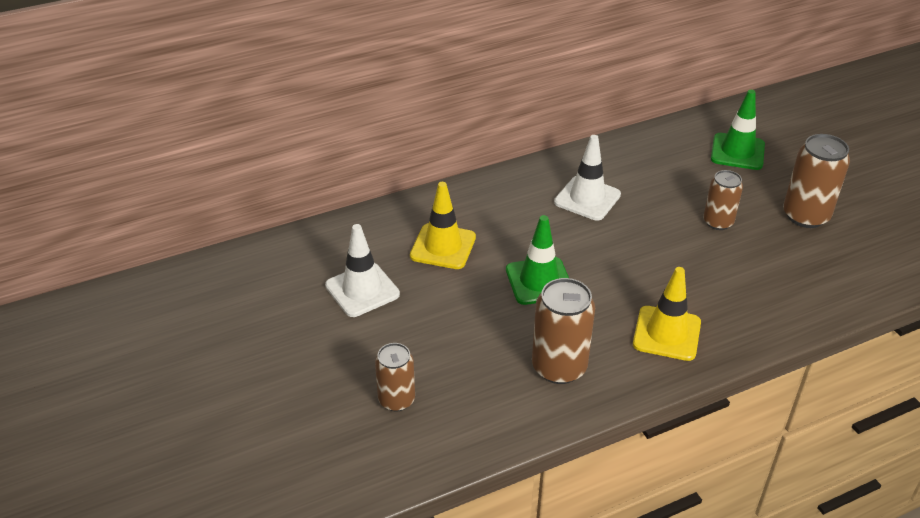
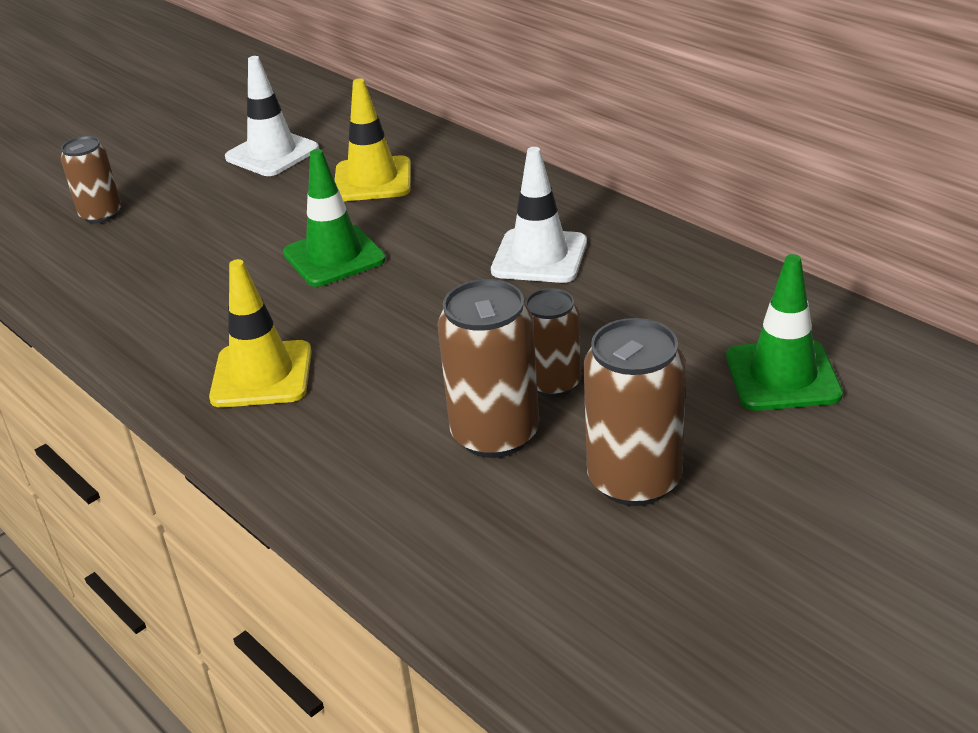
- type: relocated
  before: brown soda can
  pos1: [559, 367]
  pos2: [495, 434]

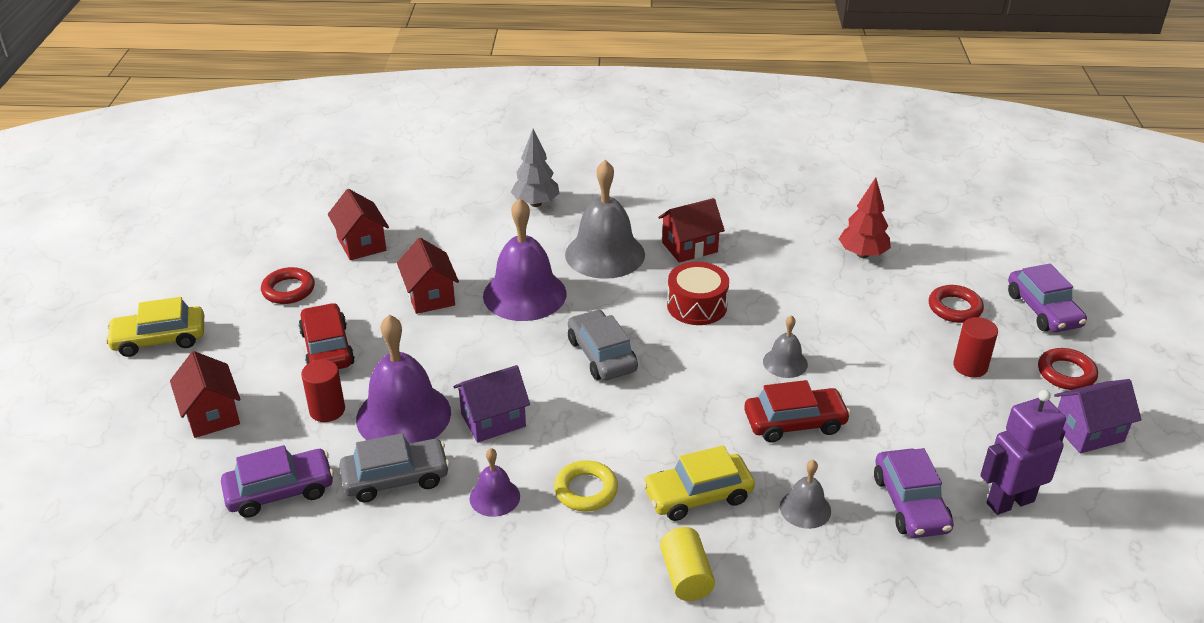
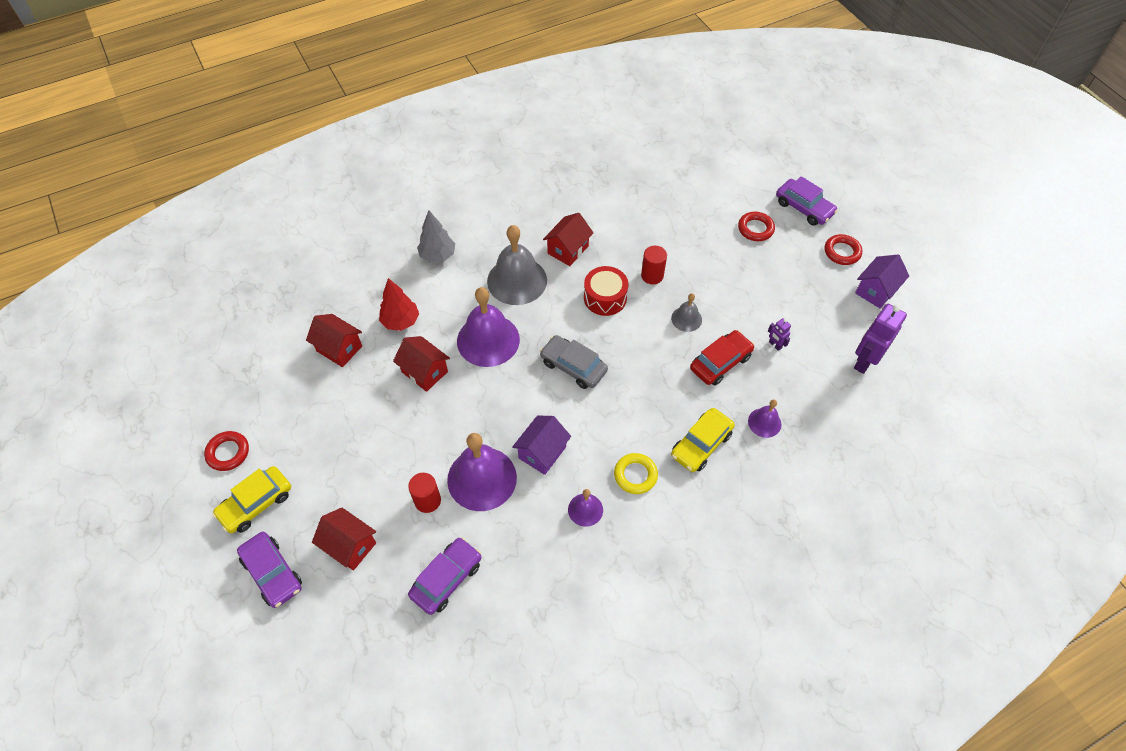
- type: relocated
  before: crimson tree
  pos1: [862, 254]
  pos2: [401, 321]
- type: relocated
  before: crimson torus
  pos1: [288, 290]
  pos2: [228, 453]
- type: missing
  before: crimson car
  pos1: [327, 348]
- type: relocated
  before: crimson cylinder
  pos1: [970, 366]
  pos2: [652, 275]
- type: missing
  before: ash-grey car
  pos1: [395, 478]
- type: relocated
  before: royal purple car
  pos1: [910, 503]
  pos2: [272, 573]
- type: colour
  before: ash-grey hand bell
  after: royal purple hand bell
  pos1: [805, 509]
  pos2: [764, 422]
- type: missing
  before: bright yellow cylinder
  pos1: [686, 576]
- type: appeared
  after: royal purple toy robot
  pos2: [775, 345]

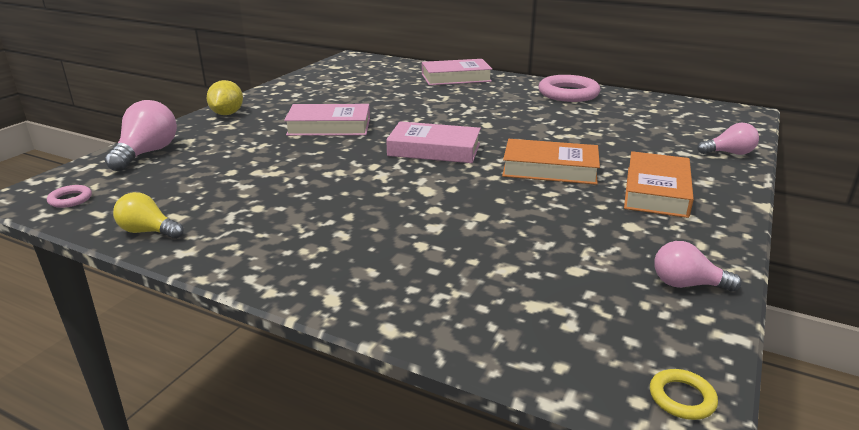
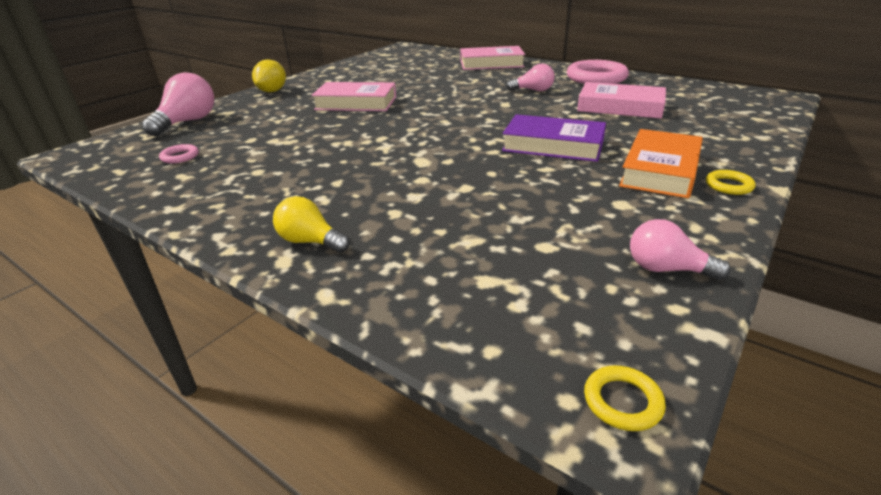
- type: relocated
  before: rosy hardback
  pos1: [434, 149]
  pos2: [620, 107]
- type: relocated
  before: rosy bulb
  pos1: [729, 153]
  pos2: [533, 90]
- type: colour
  before: orange-coloured hardback
  after: royal purple hardback
  pos1: [550, 169]
  pos2: [553, 145]
- type: relocated
  before: rosy torus
  pos1: [70, 199]
  pos2: [180, 157]
- type: relocated
  before: bright yellow bulb
  pos1: [148, 231]
  pos2: [310, 242]
- type: appeared
  after: bright yellow torus
  pos2: [728, 185]

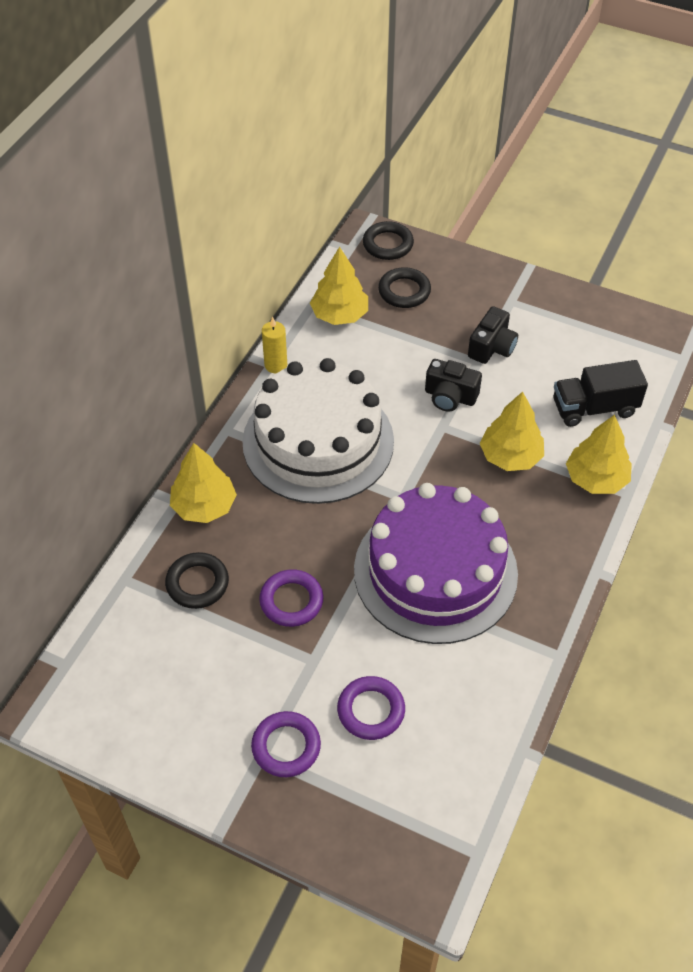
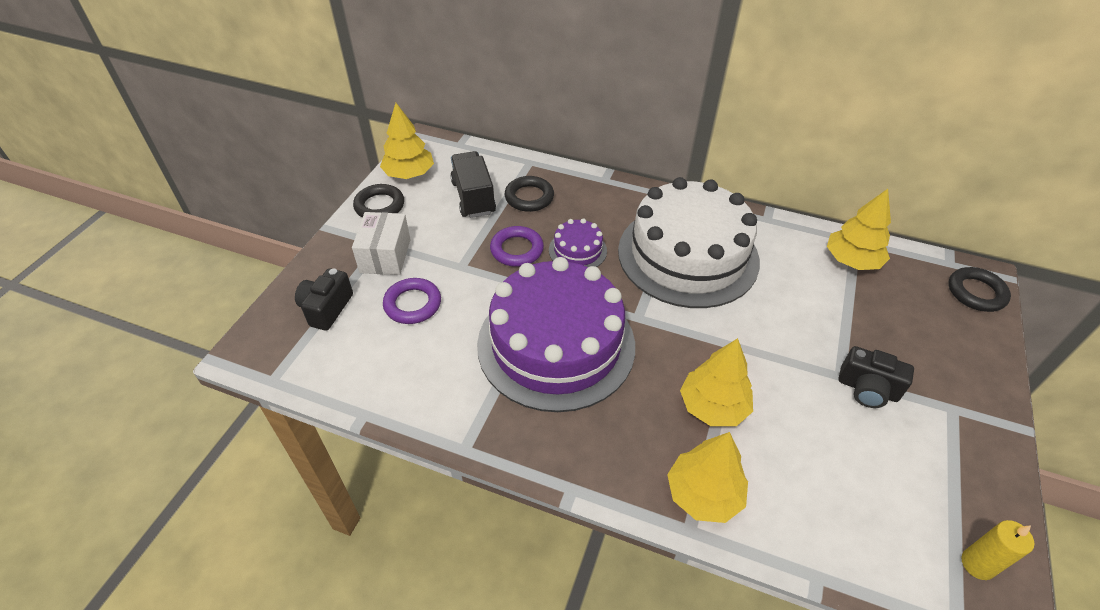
- type: relocated
  before: ebony torus
  pos1: [404, 291]
  pos2: [379, 206]
- type: relocated
  before: bright yellow wax candle
  pos1: [275, 365]
  pos2: [977, 564]
- type: relocated
  before: ebony compact camera
  pos1: [450, 397]
  pos2: [326, 308]
- type: relocated
  before: ebony truck
  pos1: [594, 408]
  pos2: [473, 197]
- type: relocated
  before: bright yellow tree
  pos1: [204, 506]
  pos2: [409, 174]
- type: exchanged
  before: royal purple torus
  after: white parcel
  pos1: [286, 747]
  pos2: [385, 256]
- type: appeared
  after: royal purple layer cake
  pos2: [577, 250]

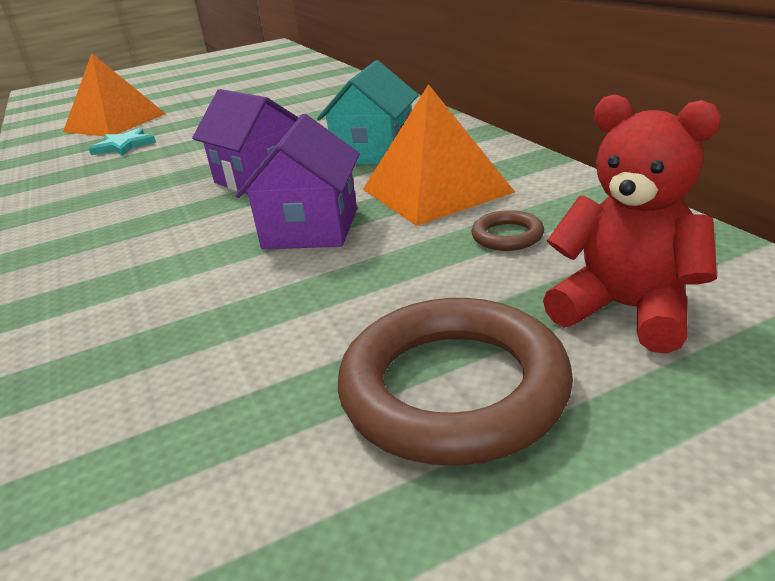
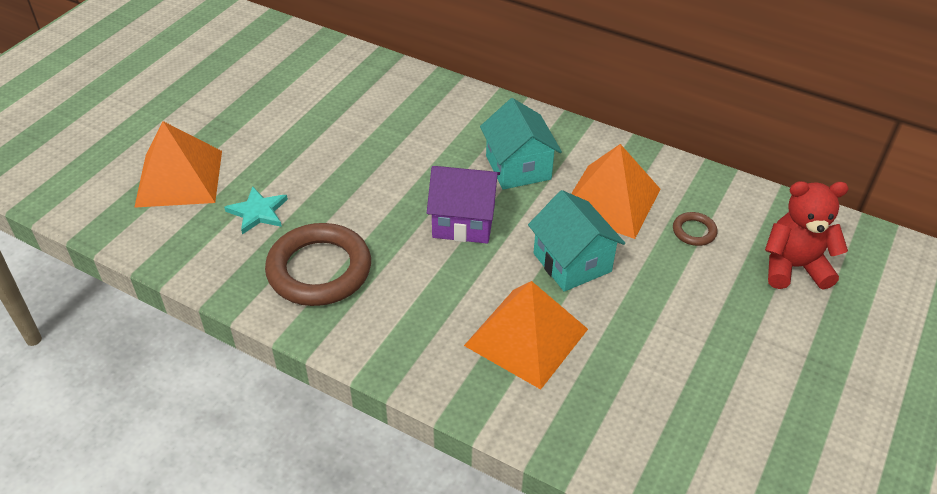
- type: colour
  before: royal purple house
  after: turquoise house
  pos1: [311, 229]
  pos2: [572, 262]
- type: relocated
  before: brown torus
  pos1: [453, 389]
  pos2: [319, 270]
- type: appeared
  after: orange-coloured solid pyramid
  pos2: [526, 337]

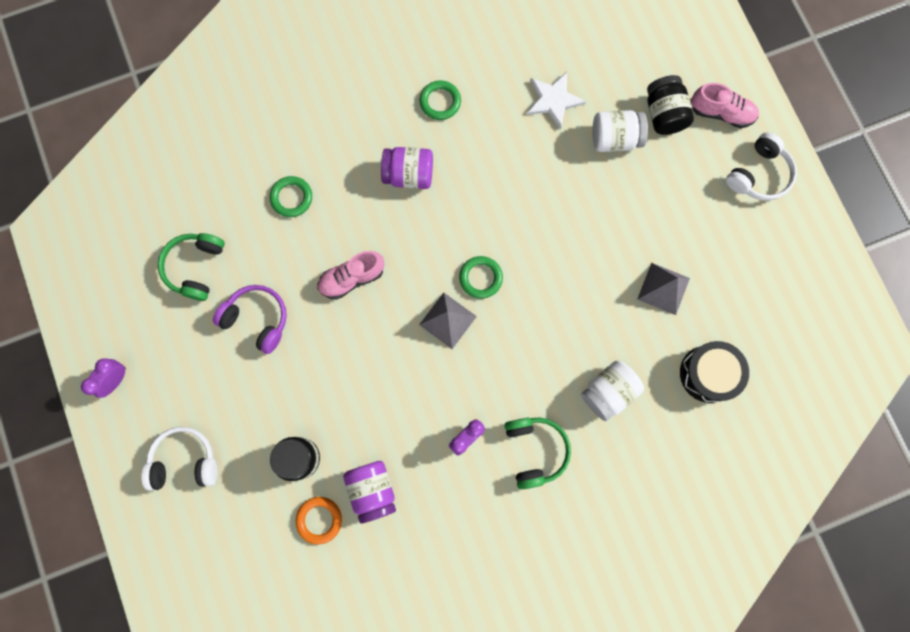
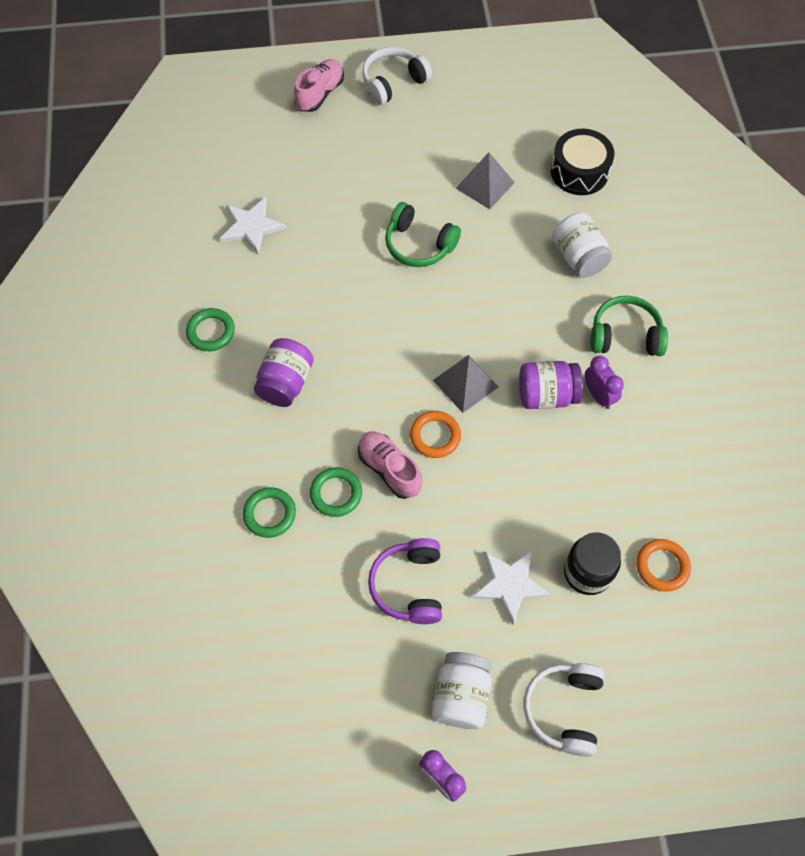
- type: missing
  before: ebony jam jar
  pos1: [663, 114]
- type: relocated
  before: white jam jar
  pos1: [614, 139]
  pos2: [461, 696]
- type: spun
  before: white headphones
  pos1: [758, 175]
  pos2: [393, 82]
  turn: -90
- type: relocated
  before: green headphones
  pos1: [196, 267]
  pos2: [419, 244]
- type: spun
  before: rosy lace-up shoe
  pos1: [352, 278]
  pos2: [389, 469]
  turn: 150
- type: relocated
  before: green torus
  pos1: [480, 278]
  pos2: [336, 493]
- type: spun
  before: royal purple headphones
  pos1: [257, 319]
  pos2: [409, 586]
  turn: -45
- type: relocated
  before: royal purple jam jar
  pos1: [372, 490]
  pos2: [546, 395]
- type: appeared
  after: orange-coloured torus
  pos2: [435, 436]
- type: appeared
  after: white star shape
  pos2: [510, 584]

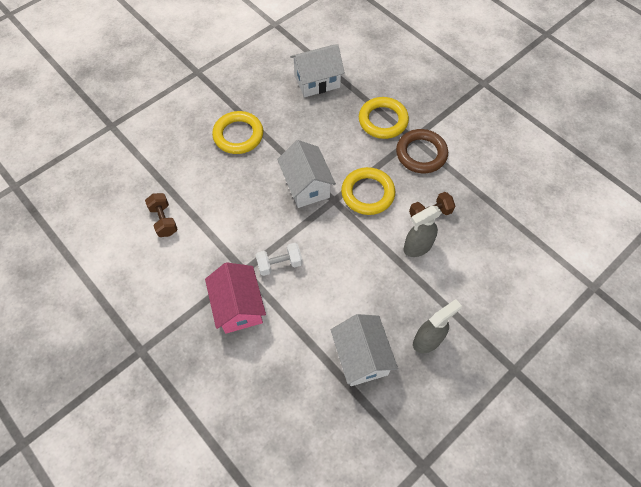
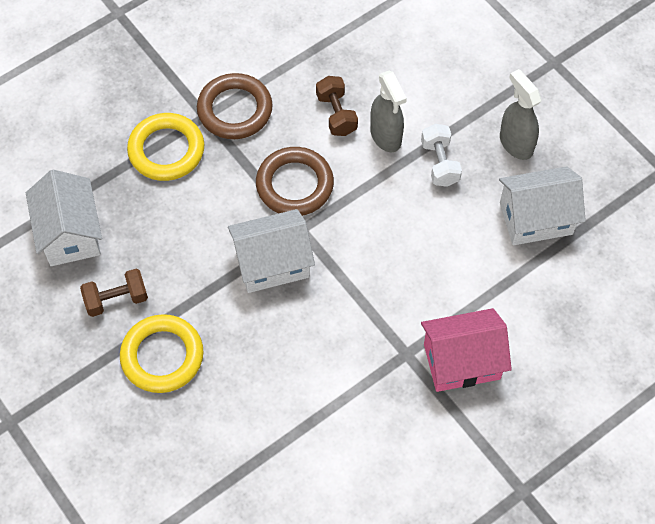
- type: colour
  before: bright yellow torus
  after: brown torus
  pos1: [367, 193]
  pos2: [294, 185]
- type: relocated
  before: brown dumbbell
  pos1: [164, 220]
  pos2: [116, 299]
- type: relocated
  before: white dumbbell
  pos1: [279, 264]
  pos2: [439, 163]

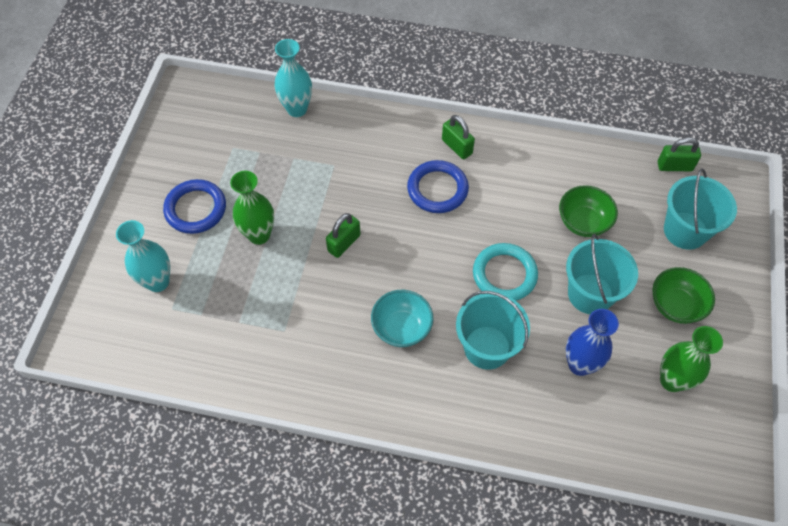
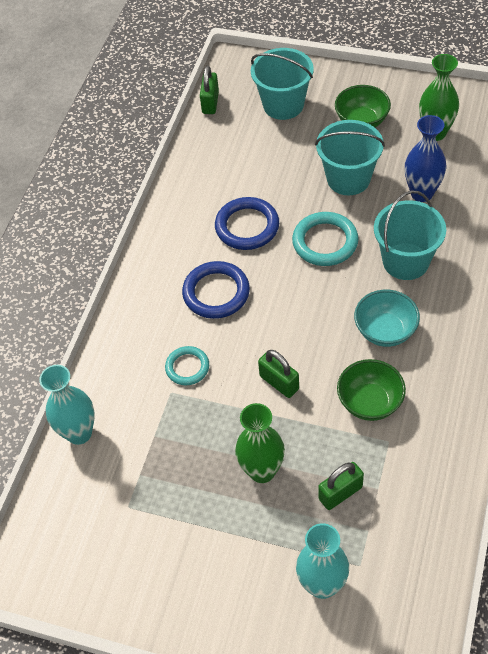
- type: relocated
  before: green lock
  pos1: [457, 147]
  pos2: [340, 493]
- type: relocated
  before: cobalt torus
  pos1: [196, 209]
  pos2: [247, 226]
- type: relocated
  before: green bowl
  pos1: [583, 222]
  pos2: [370, 402]
- type: appeared
  after: turquoise torus
  pos2: [187, 367]

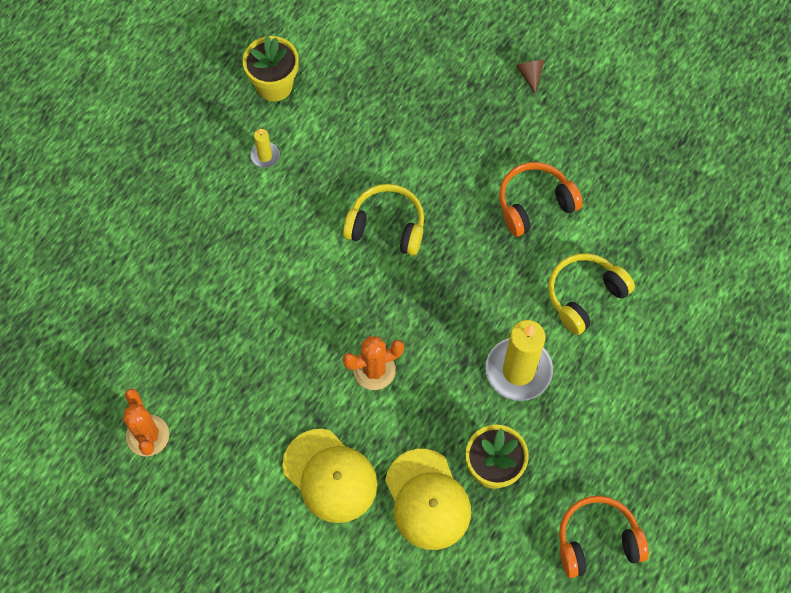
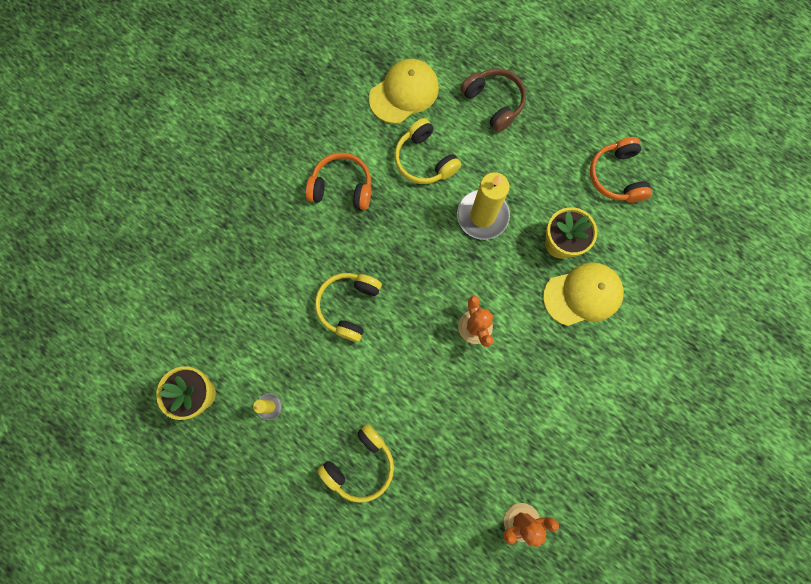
- type: missing
  before: brown cone shape
  pos1: [530, 75]
- type: spun
  before: orange-coloured headphones
  pos1: [534, 204]
  pos2: [342, 187]
  turn: 120
- type: relocated
  before: bright yellow cap
  pos1: [330, 476]
  pos2: [404, 93]
- type: appeared
  after: brown headphones
  pos2: [494, 103]
- type: appeared
  after: bright yellow headphones
  pos2: [360, 465]

